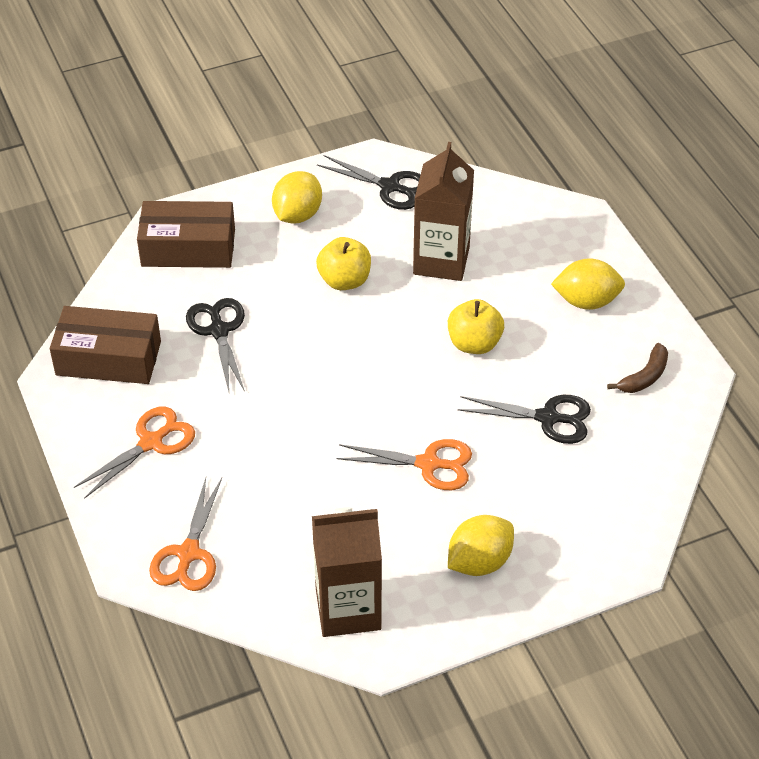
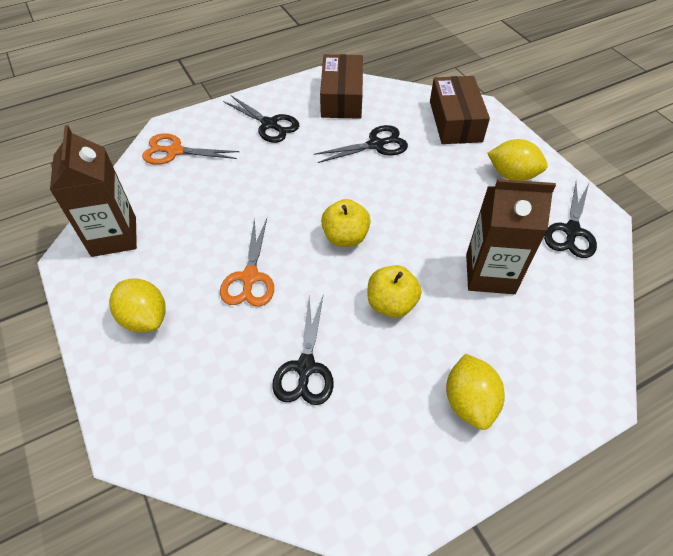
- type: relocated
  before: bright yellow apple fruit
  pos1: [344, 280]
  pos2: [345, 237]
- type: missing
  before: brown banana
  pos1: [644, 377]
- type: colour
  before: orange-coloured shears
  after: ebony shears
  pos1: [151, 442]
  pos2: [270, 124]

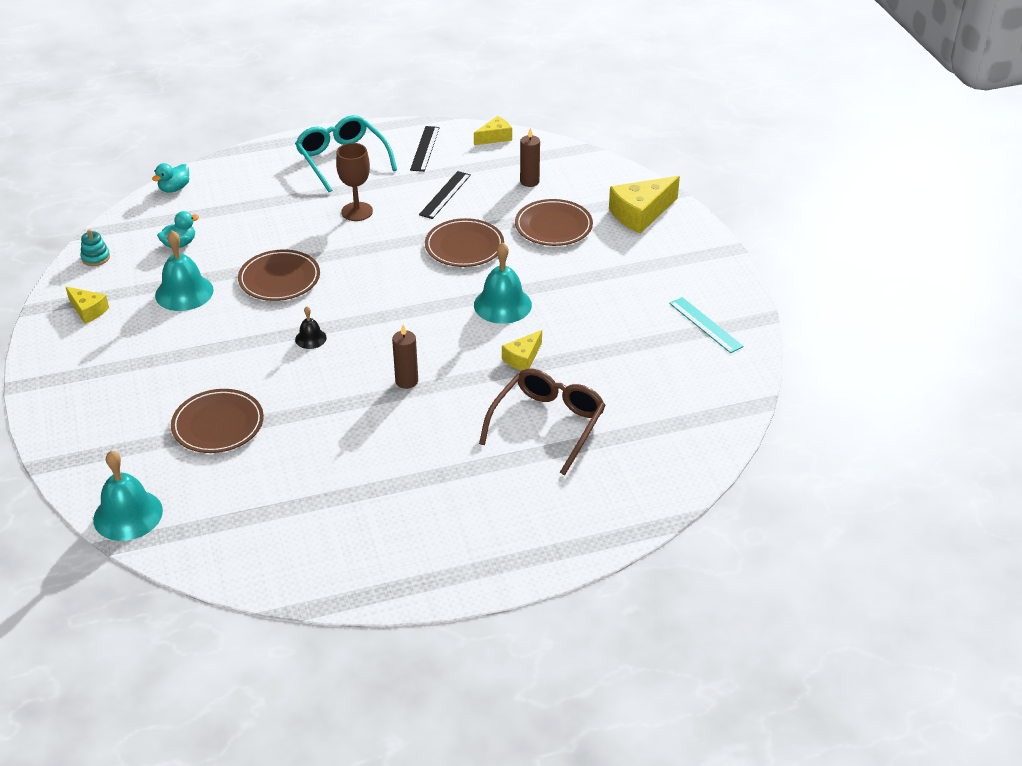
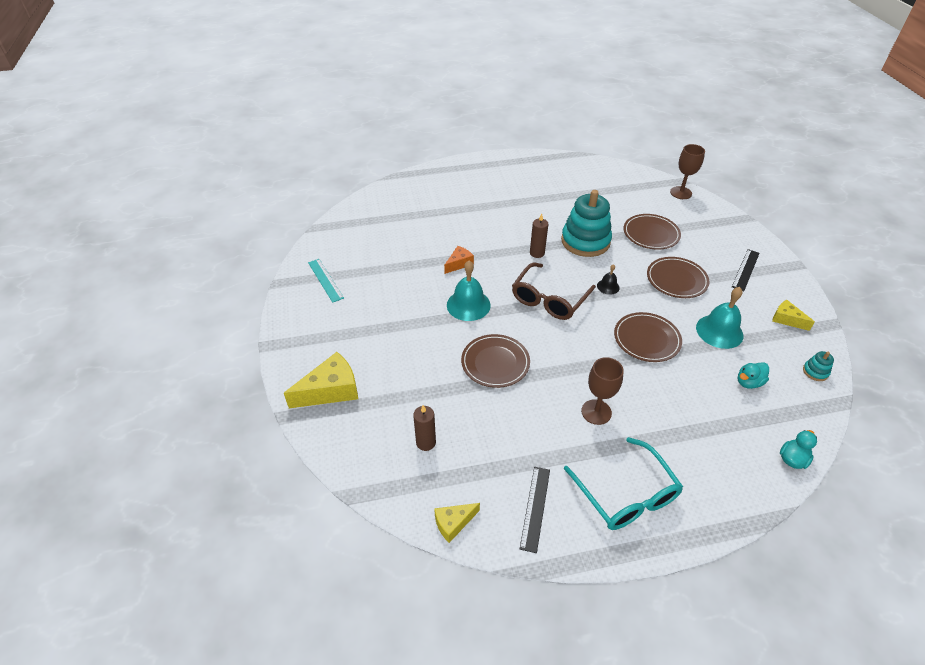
- type: relocated
  before: ebony measuring stick
  pos1: [445, 195]
  pos2: [745, 270]
- type: relocated
  before: brown plate
  pos1: [553, 226]
  pos2: [676, 280]
- type: colour
  before: bright yellow piece of cheese
  after: orange-coloured piece of cheese
  pos1: [523, 358]
  pos2: [459, 263]
- type: relocated
  before: brown eyeglasses
  pos1: [547, 424]
  pos2: [549, 299]
- type: exchanged
  before: turquoise hand bell
  after: brown goblet
  pos1: [128, 515]
  pos2: [681, 193]
- type: appeared
  after: turquoise ring stacker
  pos2: [585, 241]

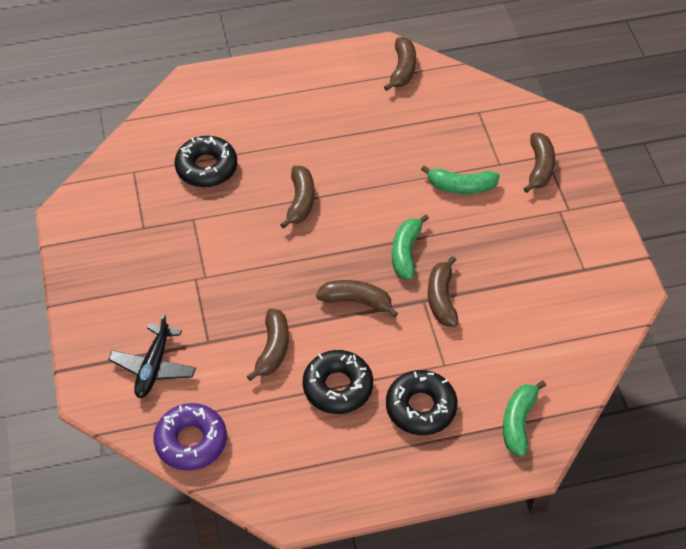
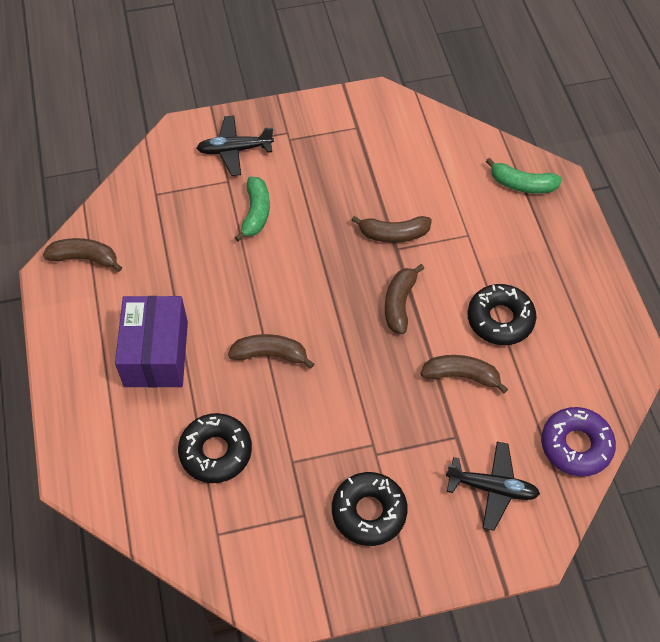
- type: exchanged
  before: brown banana
  after: ebony aeroplane
  pos1: [539, 168]
  pos2: [235, 150]
- type: missing
  before: green banana
  pos1: [406, 252]
- type: relocated
  before: ebony donut
  pos1: [421, 407]
  pos2: [369, 512]
- type: appeared
  after: royal purple parcel
  pos2: [156, 354]

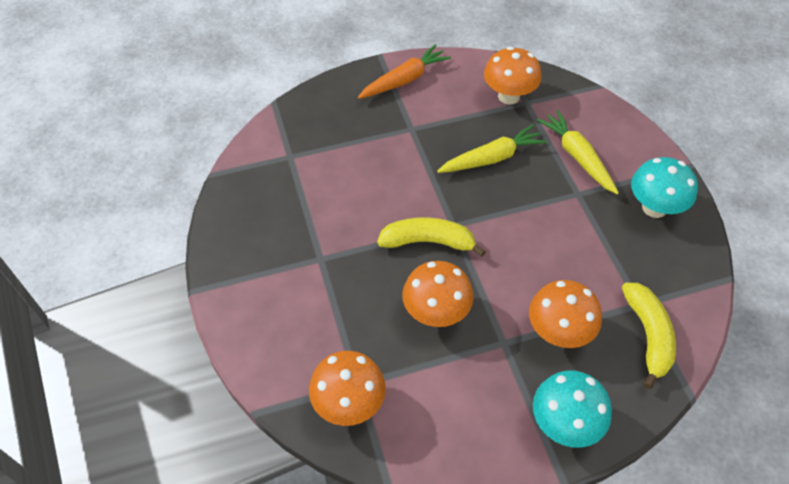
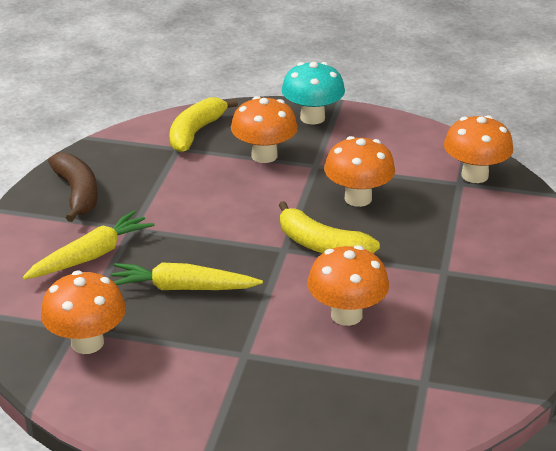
- type: missing
  before: orange-coloured root vegetable
  pos1: [405, 80]
- type: spun
  before: bright yellow root vegetable
  pos1: [577, 156]
  pos2: [91, 255]
  turn: -135
- type: exchanged
  before: turquoise toadstool
  after: brown banana
  pos1: [654, 208]
  pos2: [77, 194]
- type: appeared
  after: orange-coloured toadstool
  pos2: [346, 315]

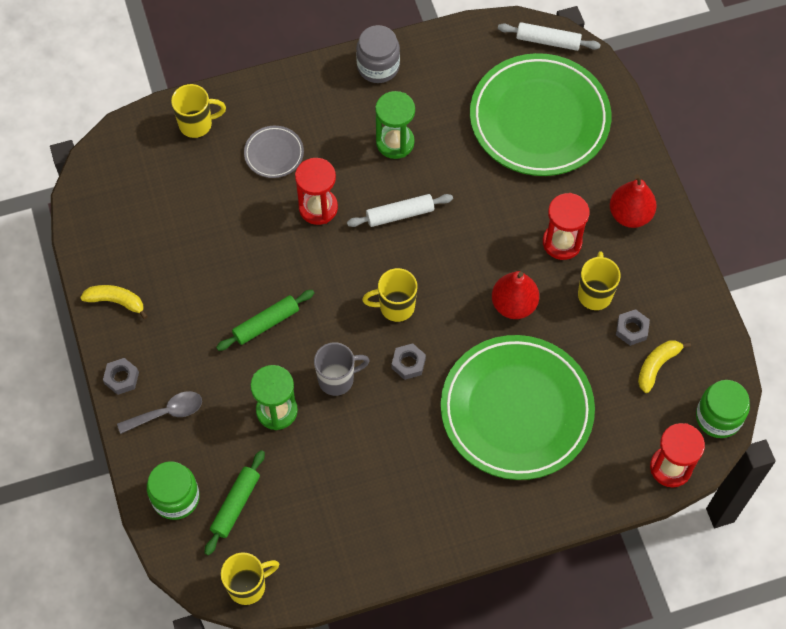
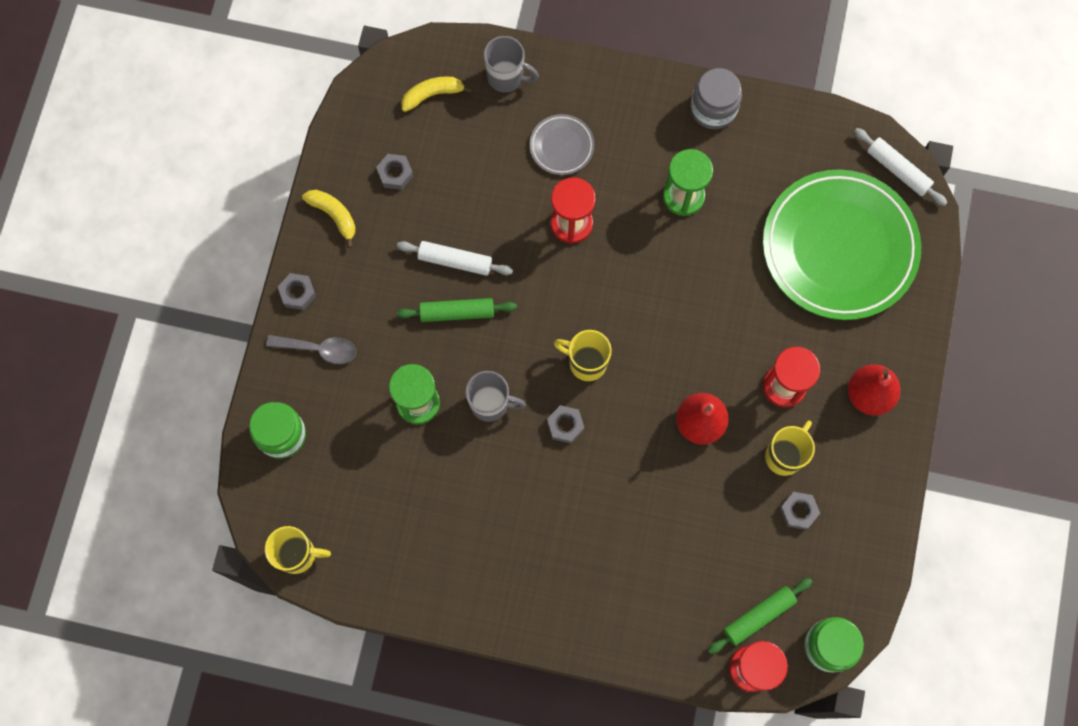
- type: colour
  before: bright yellow tea mug
  after: ash-grey tea mug
  pos1: [197, 124]
  pos2: [506, 77]
- type: relocated
  before: white dough roller
  pos1: [400, 214]
  pos2: [455, 261]
- type: missing
  before: green plate
  pos1: [516, 410]
- type: relocated
  before: bright yellow banana
  pos1: [657, 366]
  pos2: [432, 95]
- type: relocated
  before: green dough roller
  pos1: [235, 504]
  pos2: [758, 616]
- type: appeared
  after: ash-grey hexagon nut
  pos2: [395, 173]

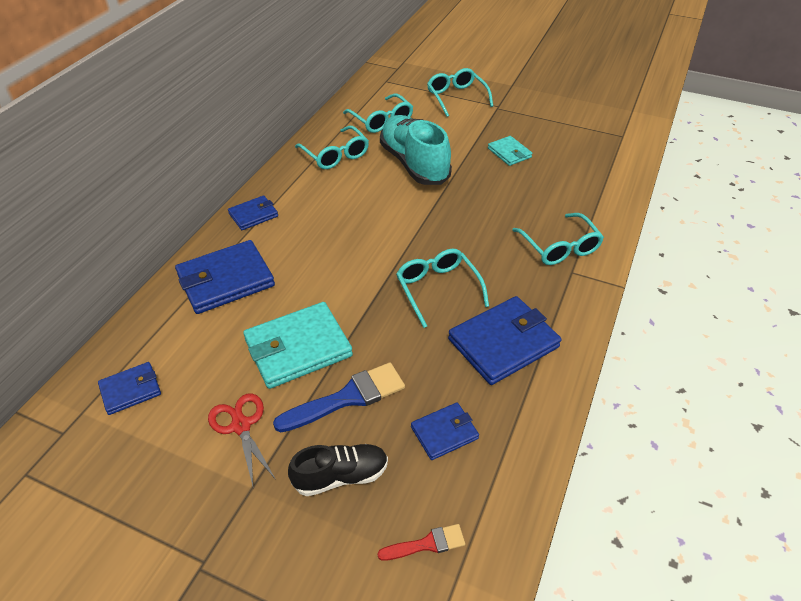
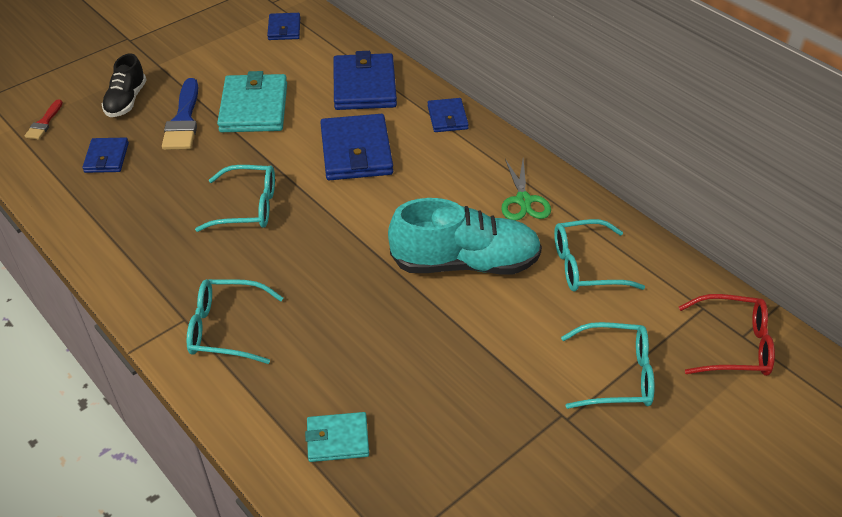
- type: exchanged
  before: turquoise eyeglasses
  after: green shears
  pos1: [335, 155]
  pos2: [523, 200]
- type: relocated
  before: turquoise wallet
  pos1: [509, 153]
  pos2: [337, 439]
- type: relocated
  before: cobalt wallet
  pos1: [503, 343]
  pos2: [356, 151]
- type: missing
  before: crimson shears
  pos1: [241, 426]
- type: appeared
  after: crimson eyeglasses
  pos2: [733, 345]

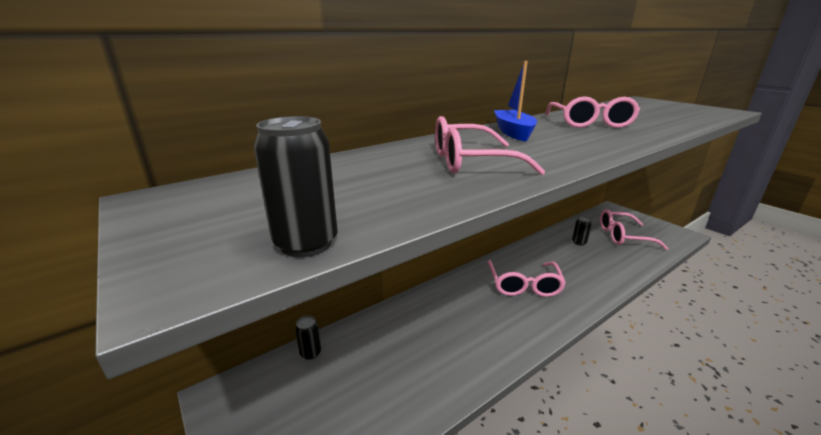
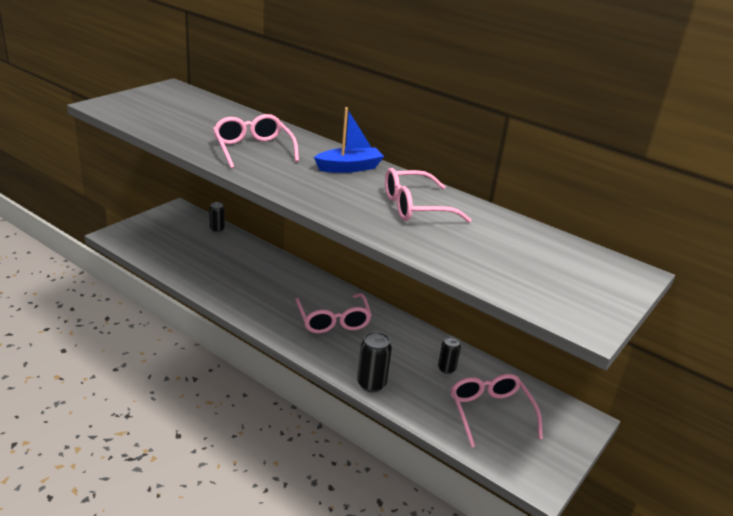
- type: relocated
  before: ebony soda can
  pos1: [306, 244]
  pos2: [371, 384]
- type: spun
  before: rosy eyeglasses
  pos1: [524, 285]
  pos2: [333, 321]
  turn: -90

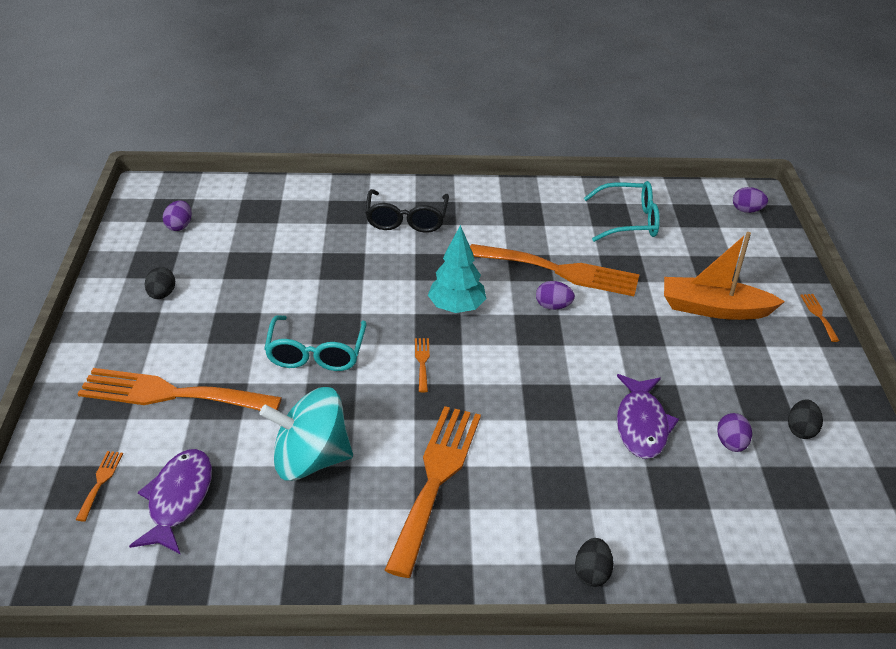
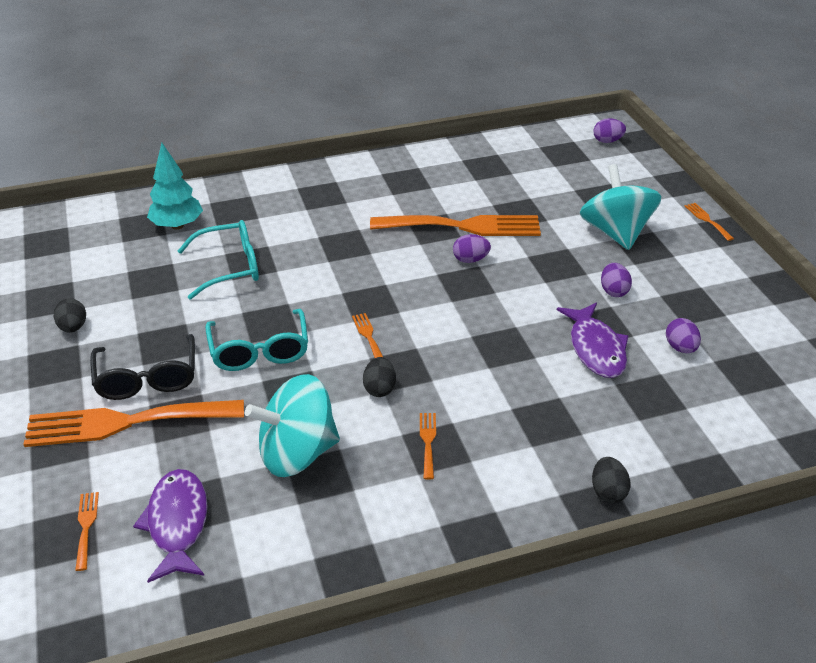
- type: relocated
  before: turquoise eyeglasses
  pos1: [628, 221]
  pos2: [229, 267]
- type: relocated
  before: ebony eyeglasses
  pos1: [406, 219]
  pos2: [147, 378]
- type: relocated
  before: royal purple toy egg
  pos1: [179, 226]
  pos2: [613, 291]
- type: relocated
  before: turquoise tree
  pos1: [456, 308]
  pos2: [177, 225]
- type: exchanged
  before: orange-coloured sailboat
  after: turquoise spinning top
  pos1: [714, 309]
  pos2: [615, 233]
- type: relocated
  before: ebony toy egg
  pos1: [801, 430]
  pos2: [379, 388]
- type: size
  before: orange-coloured table fork
  pos1: [436, 479]
  pos2: [428, 442]
  scale: 0.4

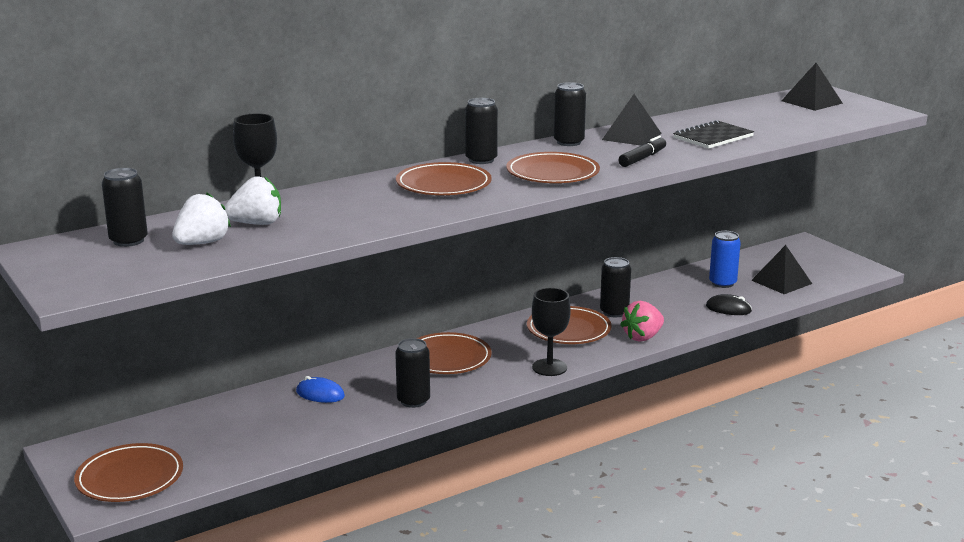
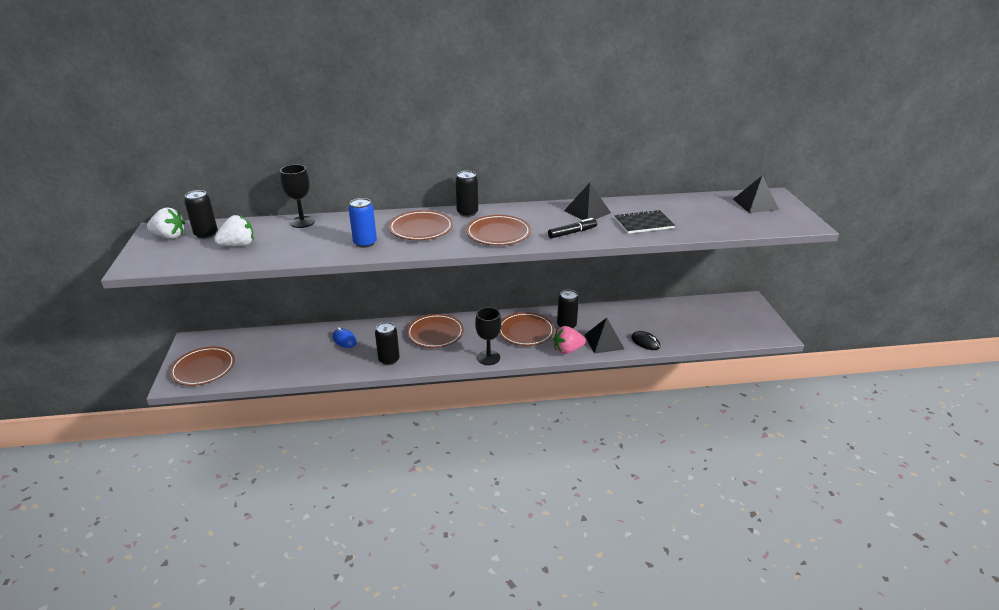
- type: missing
  before: ebony soda can
  pos1: [569, 142]
- type: relocated
  before: white berry
  pos1: [256, 223]
  pos2: [169, 236]
- type: relocated
  before: cobalt soda can
  pos1: [722, 283]
  pos2: [365, 243]
- type: relocated
  before: ebony solid pyramid
  pos1: [781, 282]
  pos2: [604, 342]

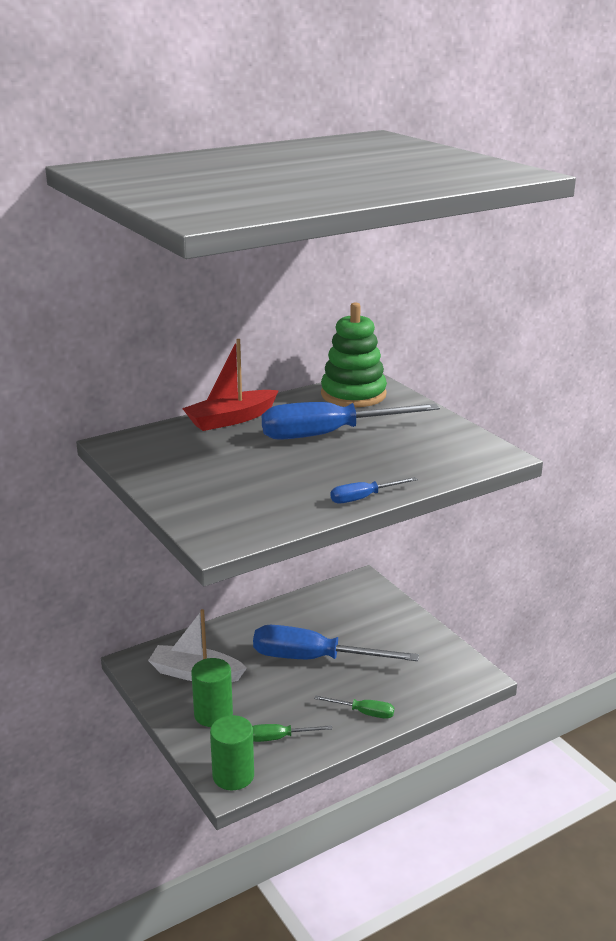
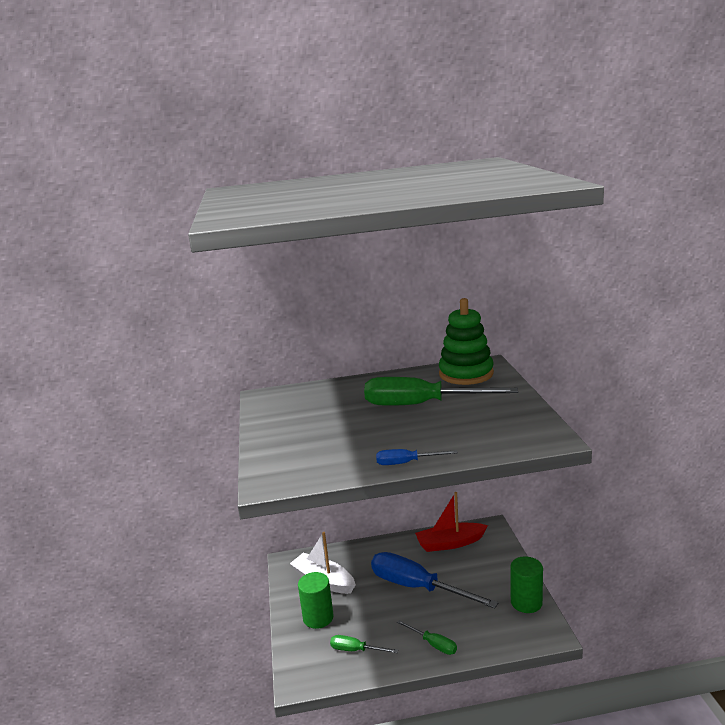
- type: relocated
  before: crimson sailboat
  pos1: [231, 419]
  pos2: [450, 543]
- type: colour
  before: cobalt flat screwdriver
  after: green flat screwdriver
  pos1: [328, 434]
  pos2: [421, 405]
- type: relocated
  before: green cylinder
  pos1: [233, 776]
  pos2: [526, 602]

